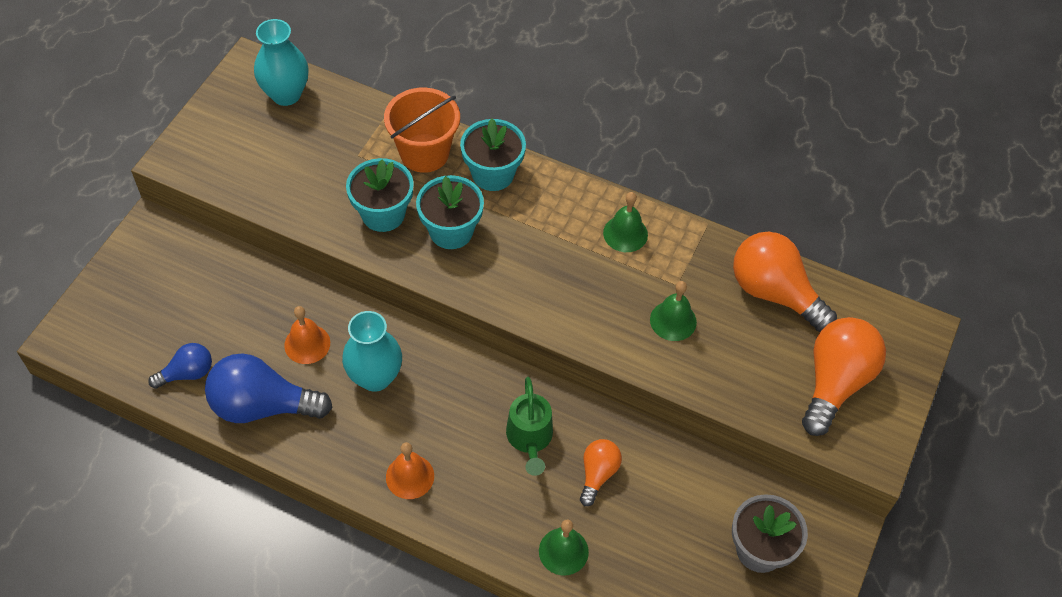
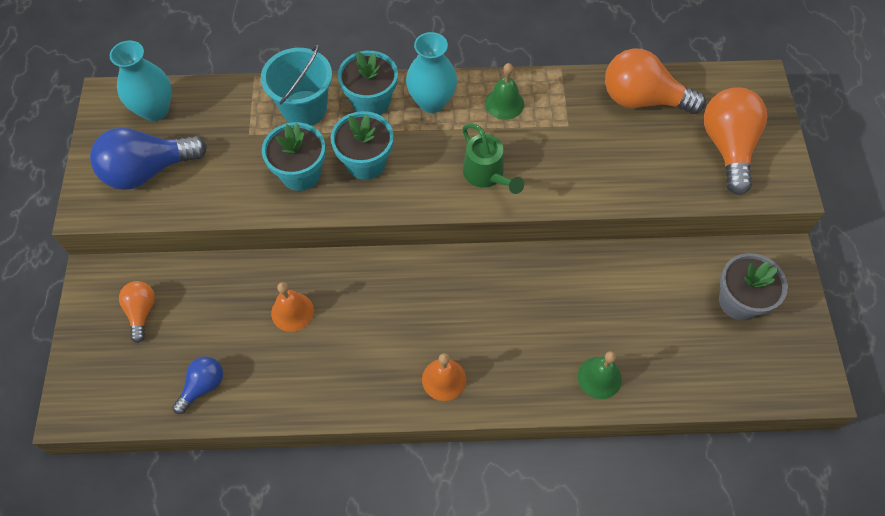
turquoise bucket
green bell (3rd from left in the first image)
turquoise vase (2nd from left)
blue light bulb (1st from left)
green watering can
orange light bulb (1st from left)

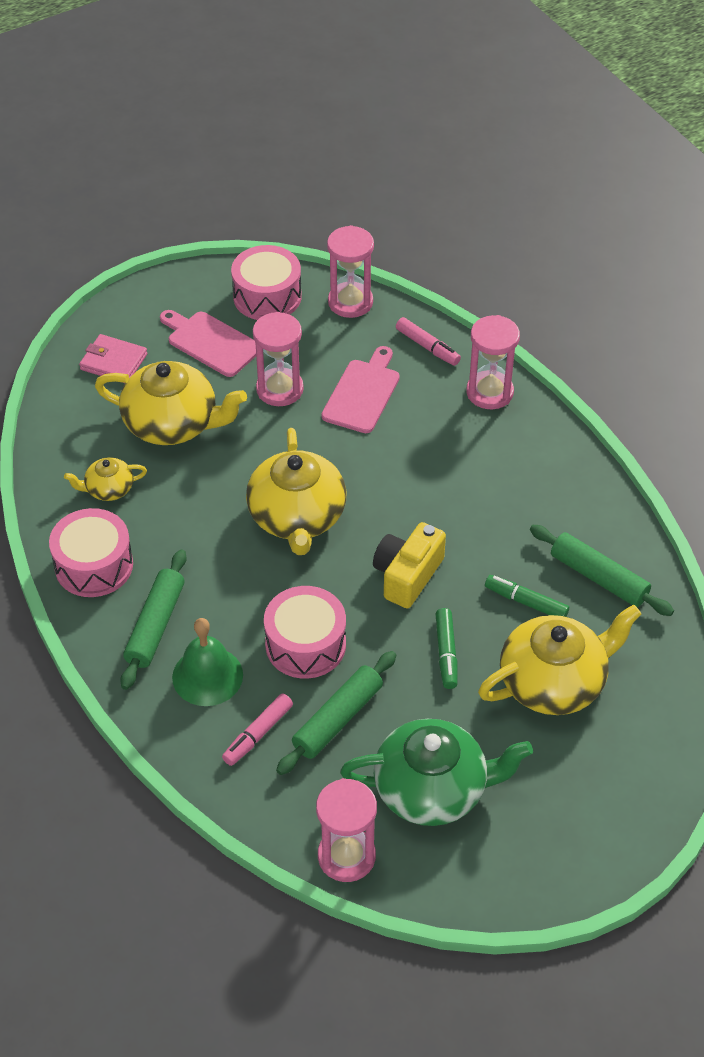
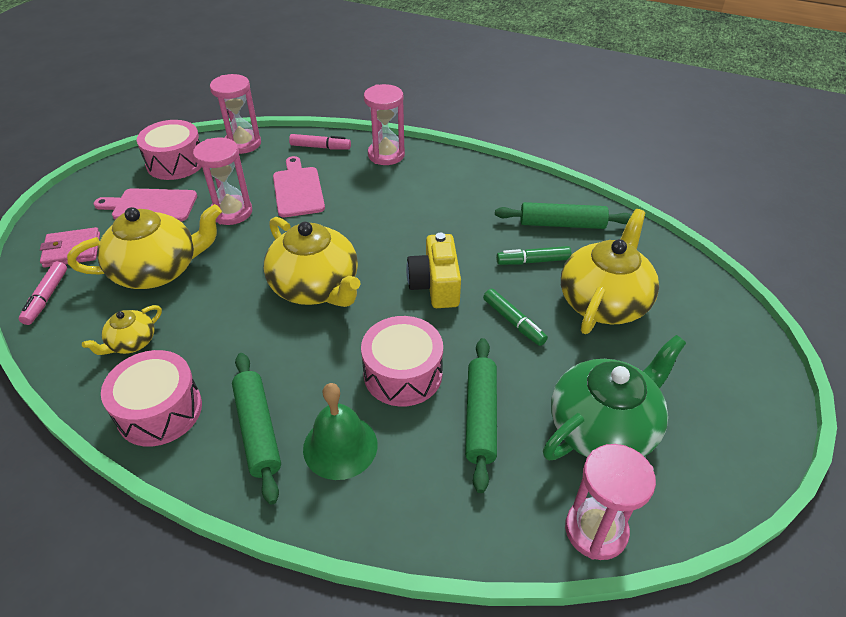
pink marker (1st from left)

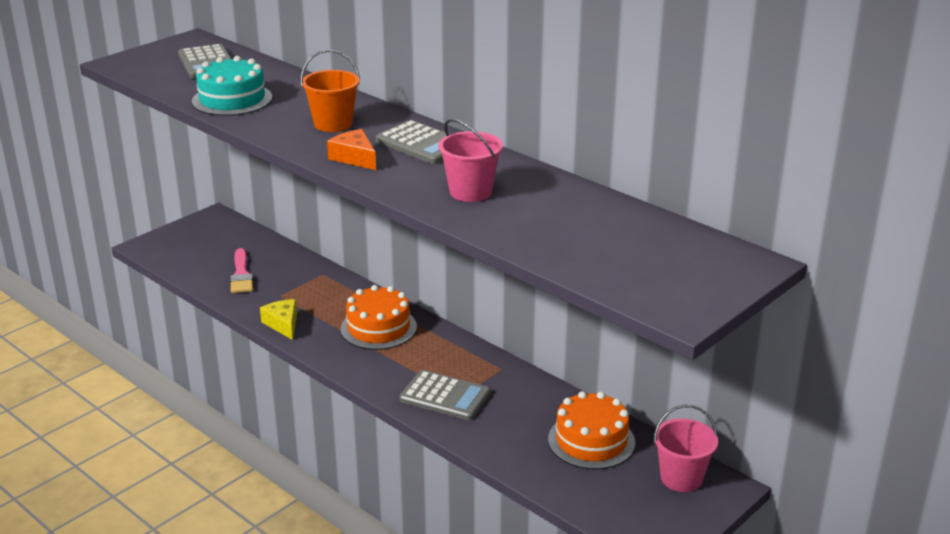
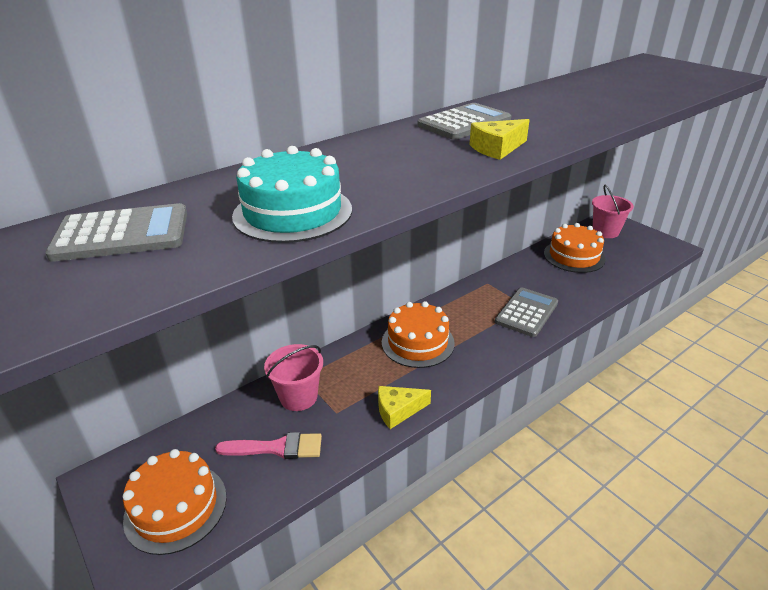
orange bucket
pink bucket (1st from left)
yellow cheese (2nd from left)
orange cake (1st from left)

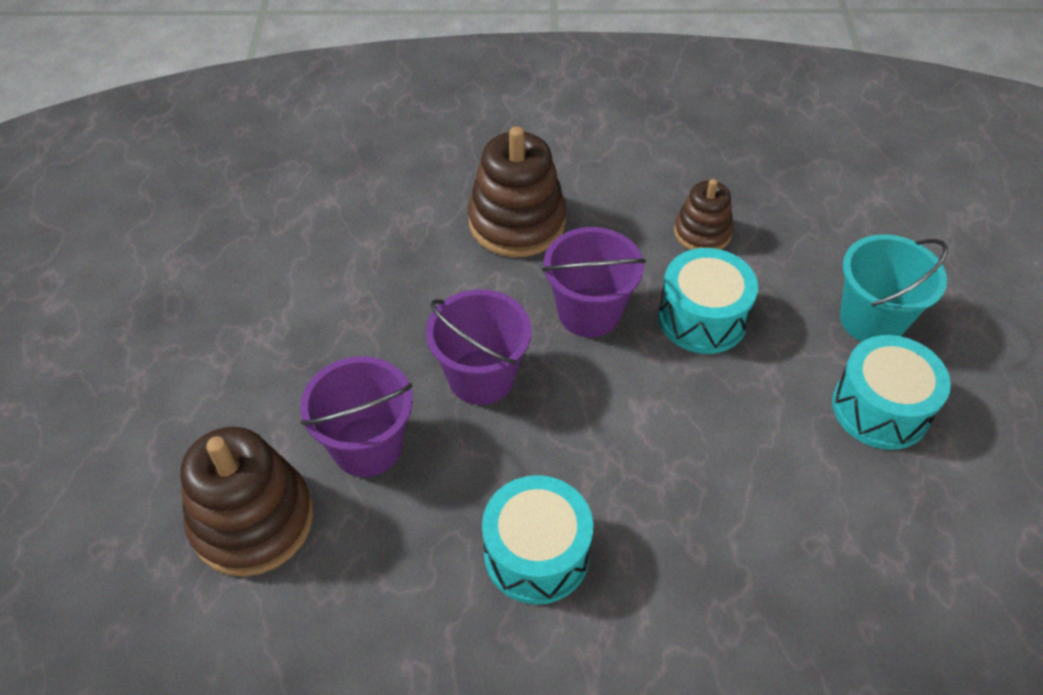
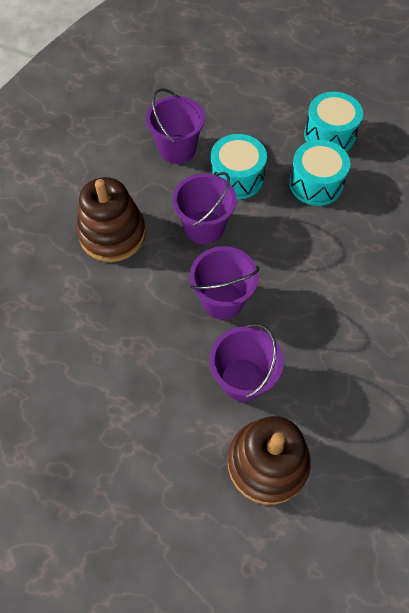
purple bucket (1st from left)
turquoise bucket
turquoise drum (2nd from left)

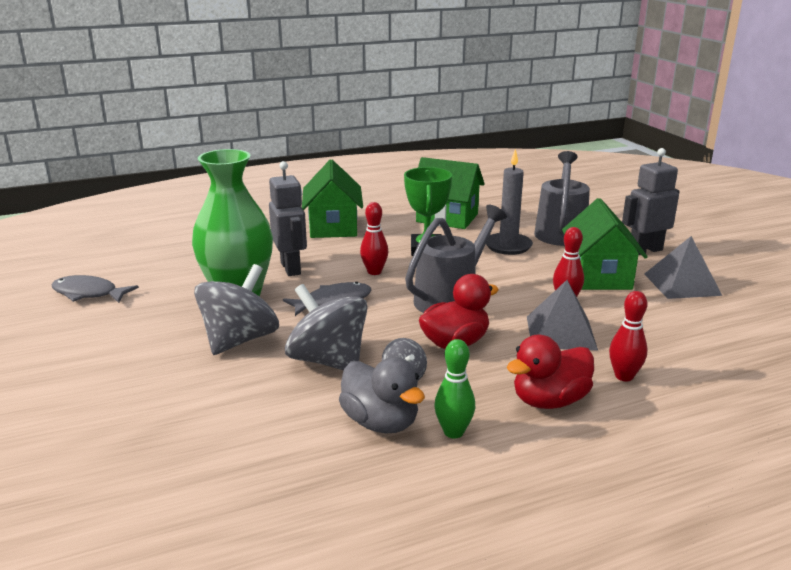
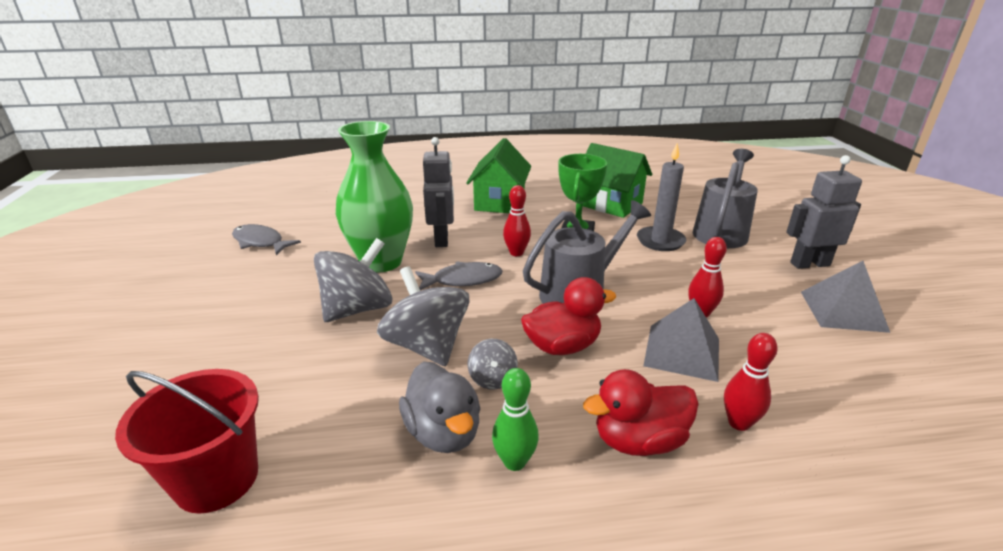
green house (3rd from left in the first image)
red bucket

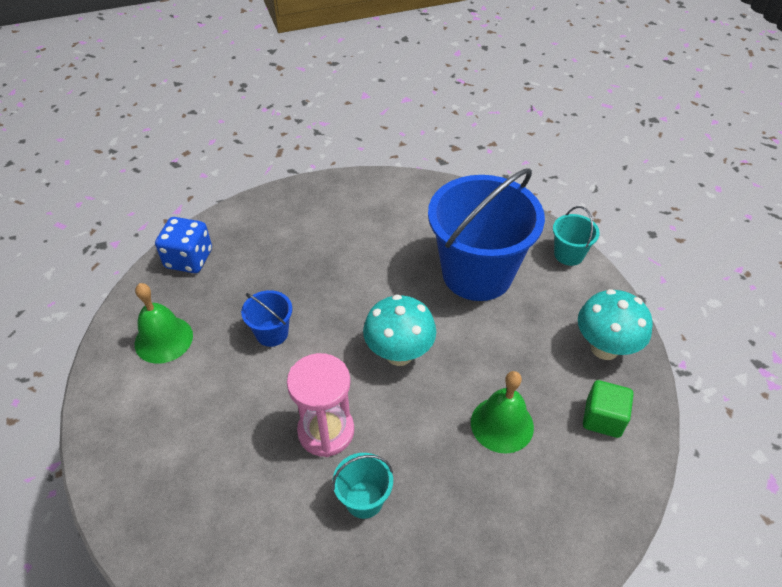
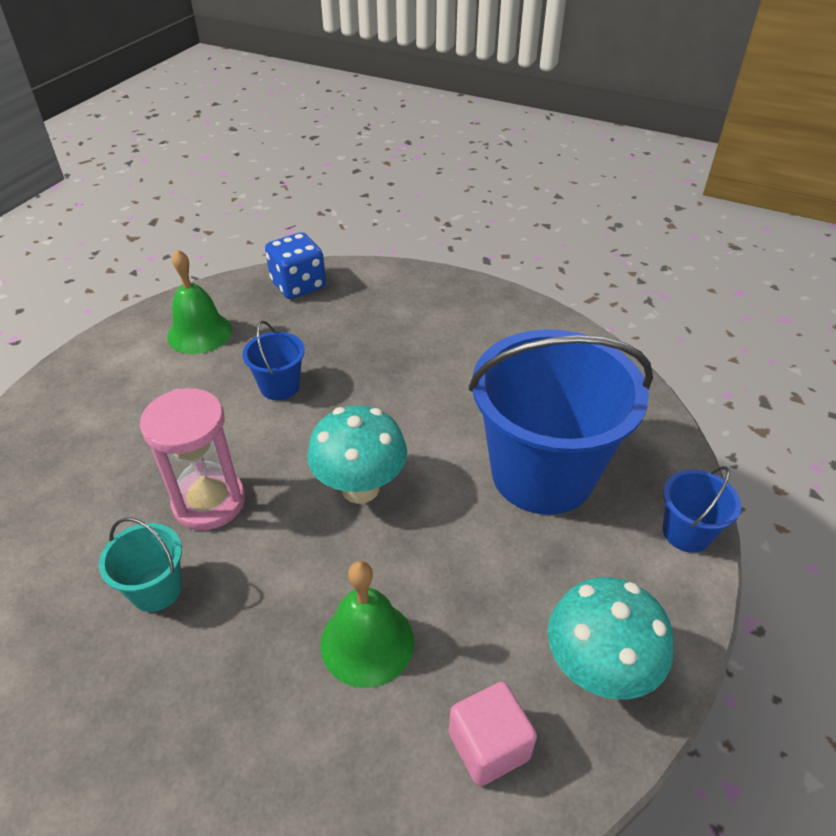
blue bucket (3rd from left)
pink cube

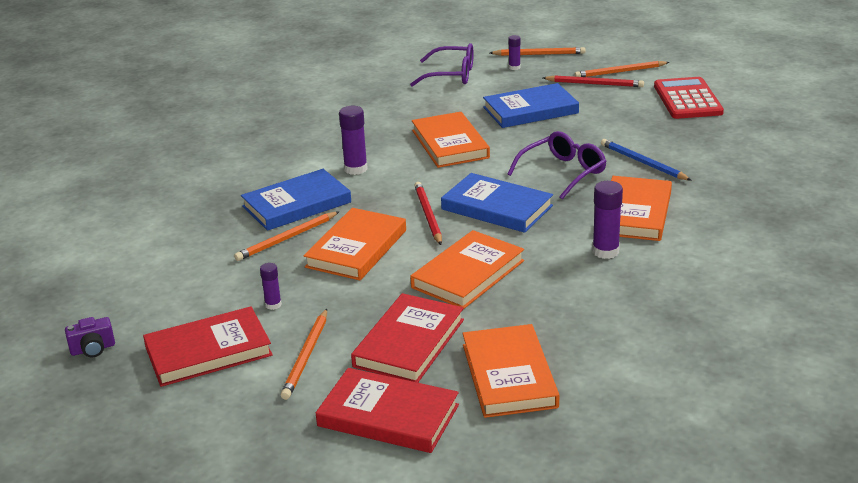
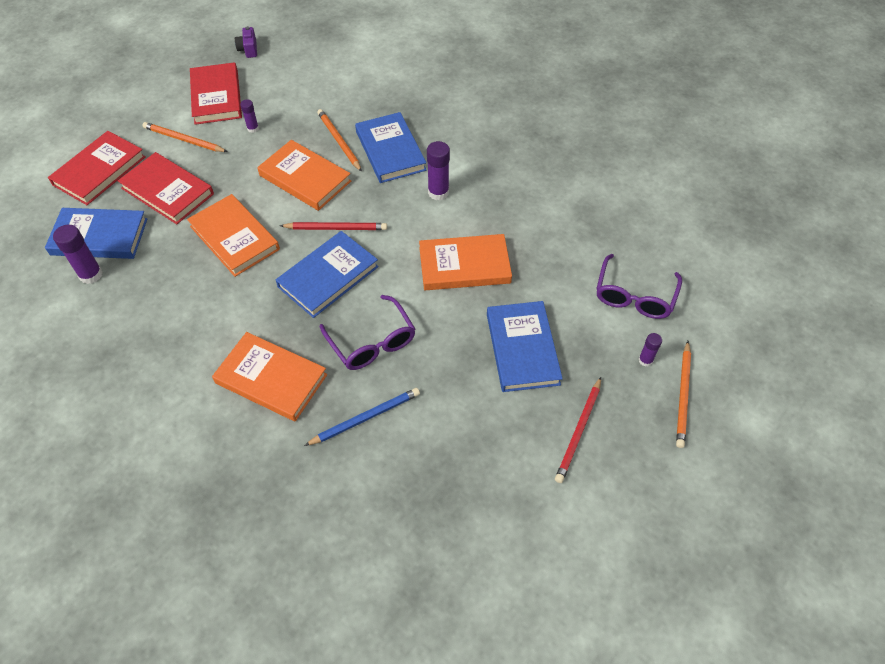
orange pencil (4th from left in the first image)
red calculator
purple glue stick (1st from left)
blue book (1st from left)

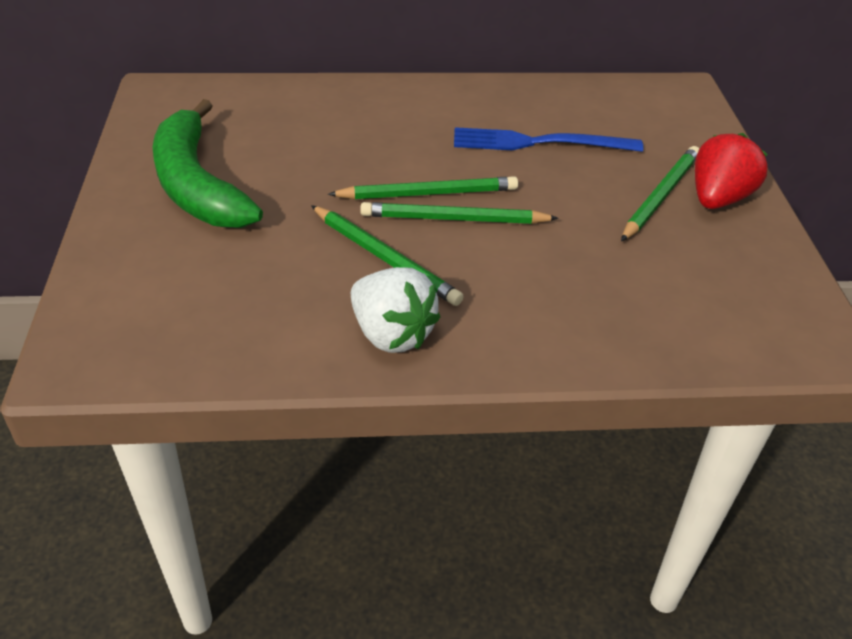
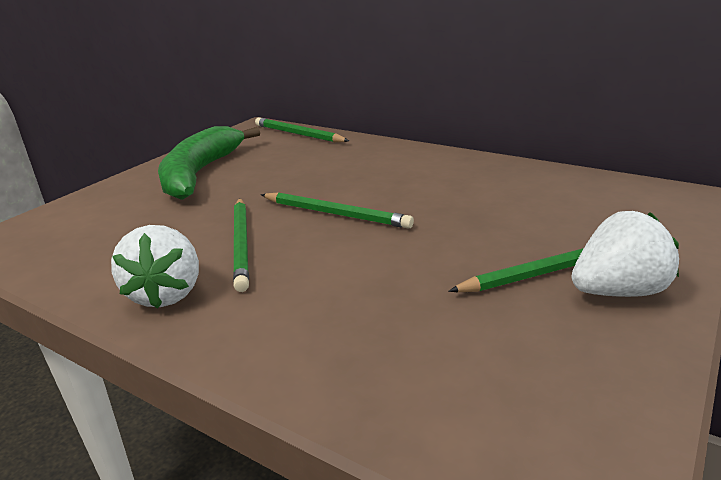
blue fork
white strawberry (2nd from left)
green pencil (2nd from left)

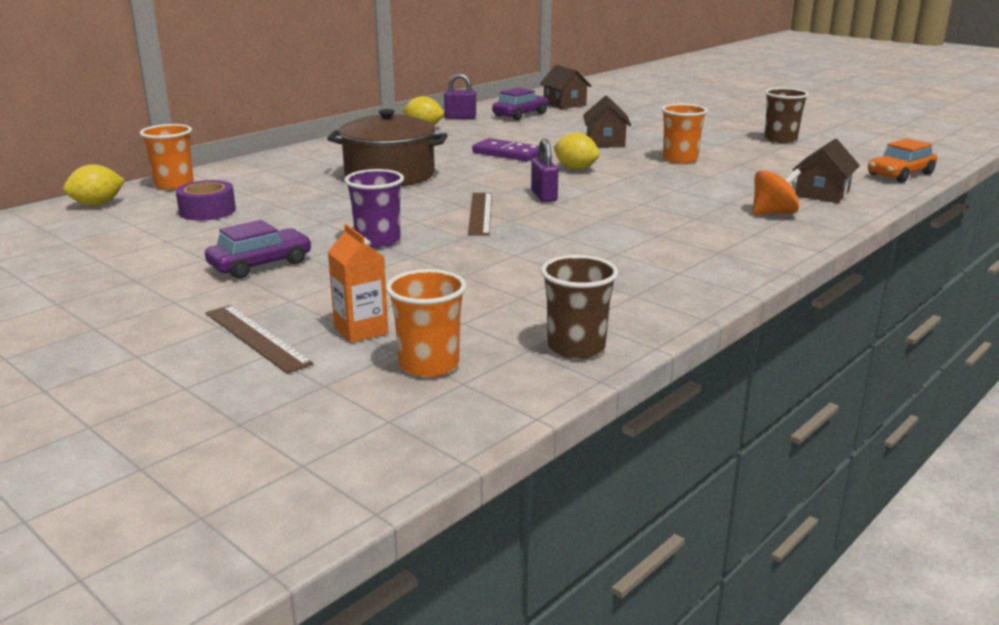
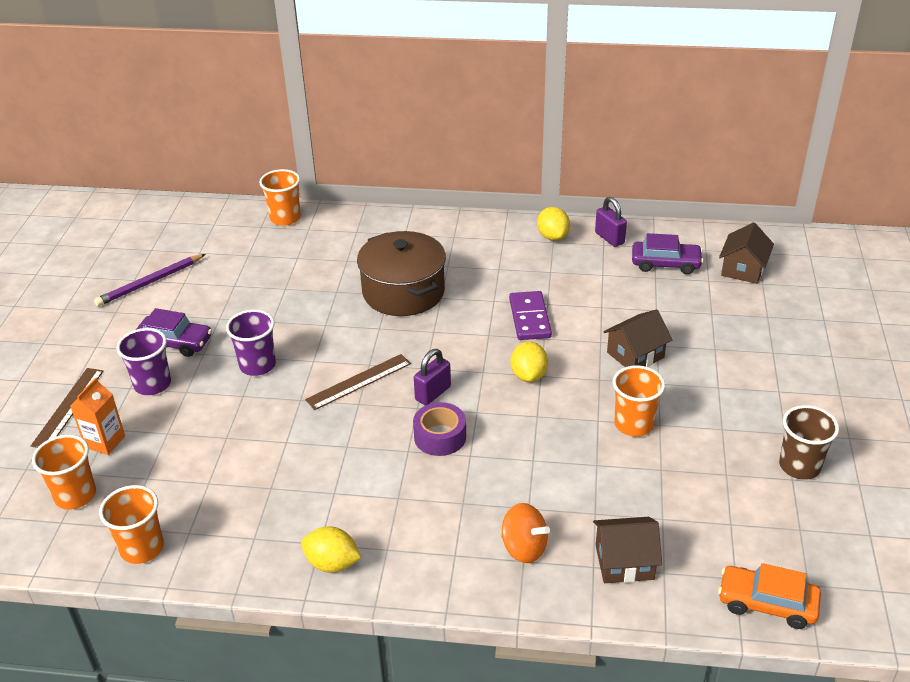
yellow lemon (1st from left)
purple tape
orange cup (2nd from left)
purple pencil
purple cup (1st from left)

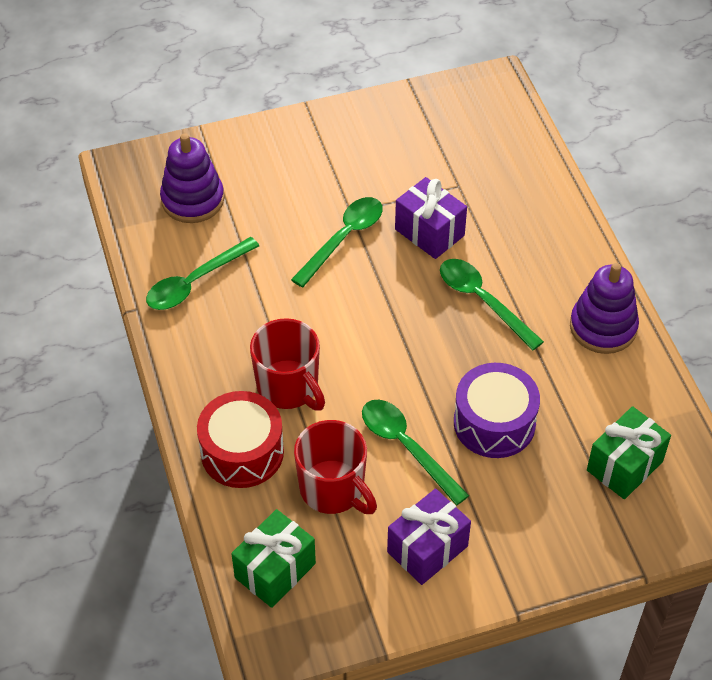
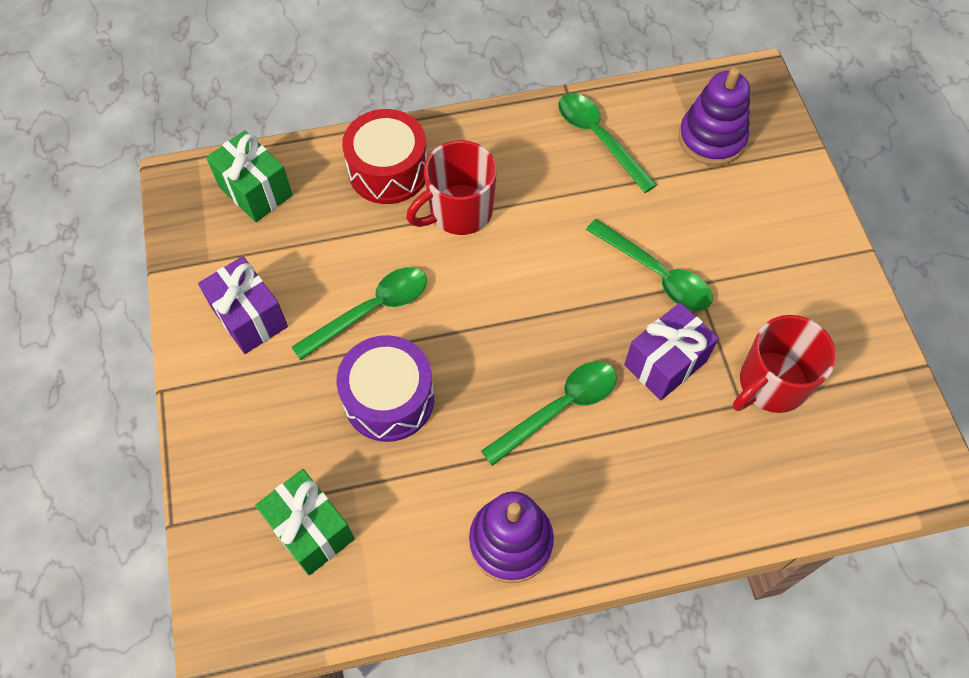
red mug (2nd from left)

